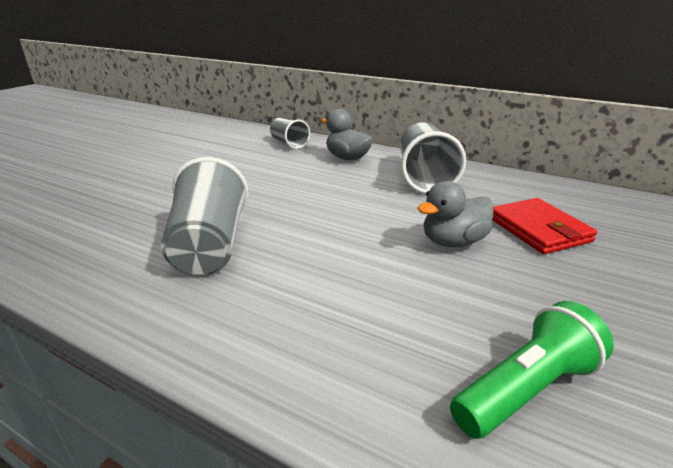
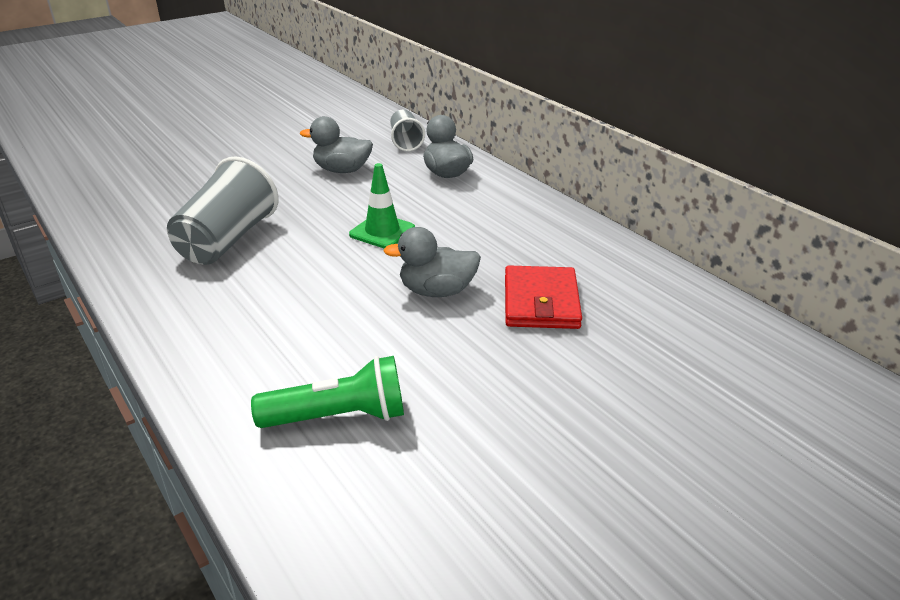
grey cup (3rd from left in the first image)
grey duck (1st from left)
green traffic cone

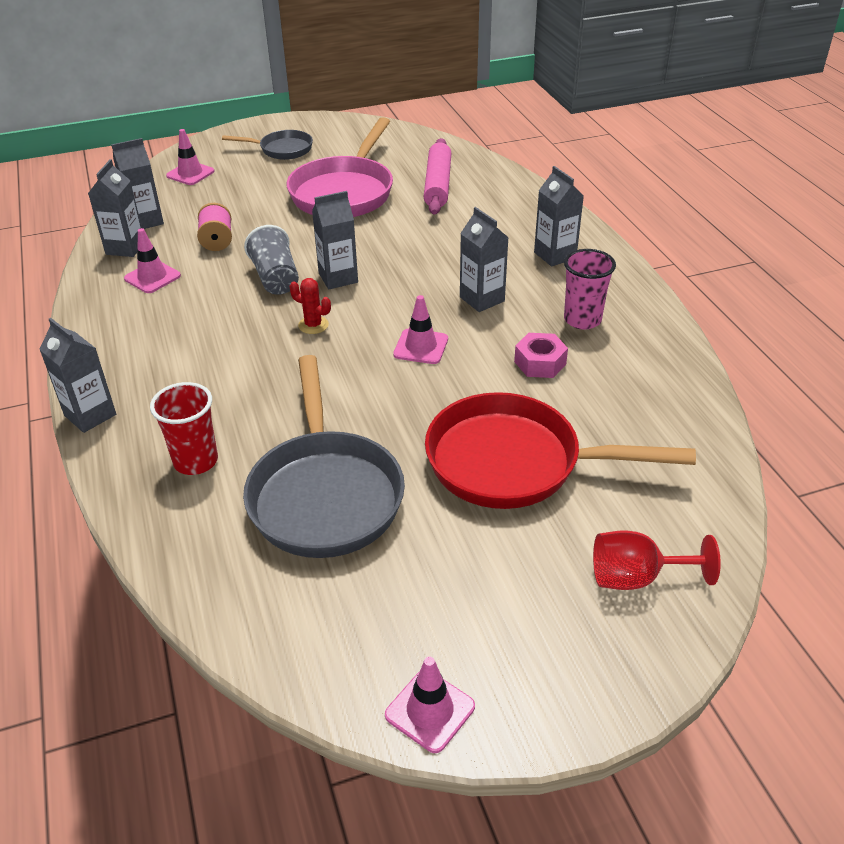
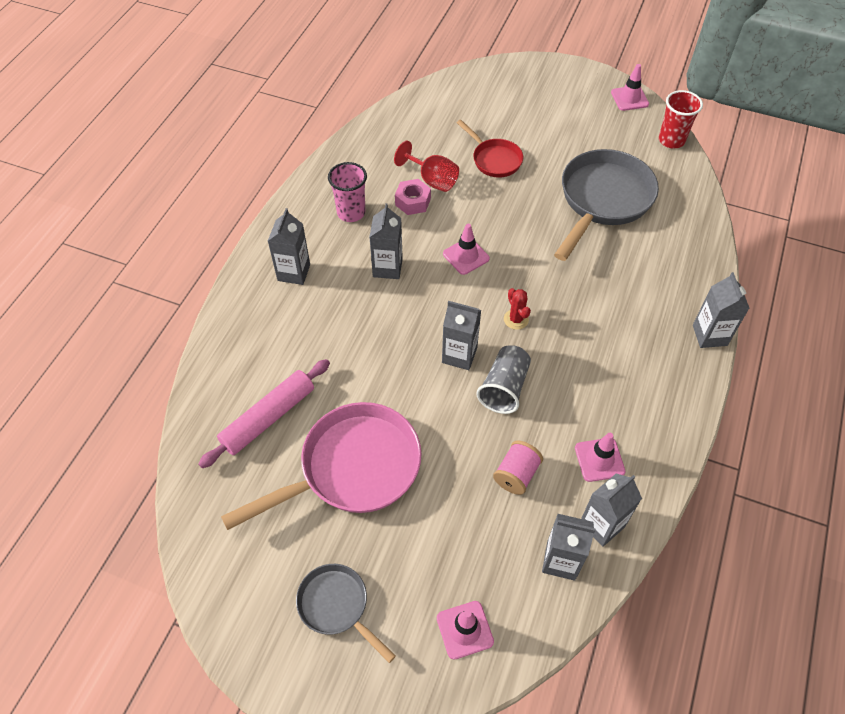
red cup
red pan
red goblet

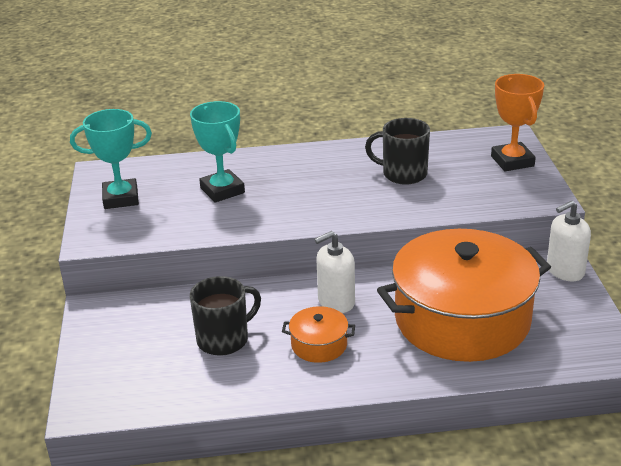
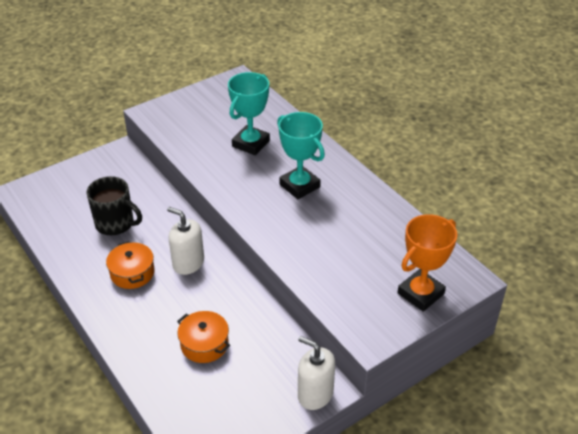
turquoise trophy (2nd from left)
black mug (2nd from left in the first image)
orange pot (2nd from left)

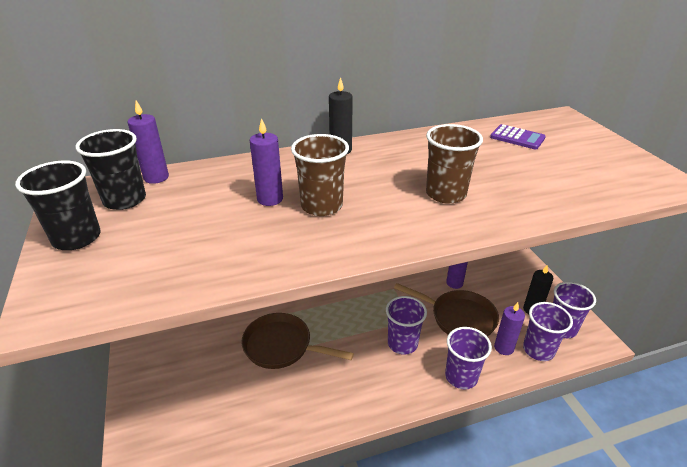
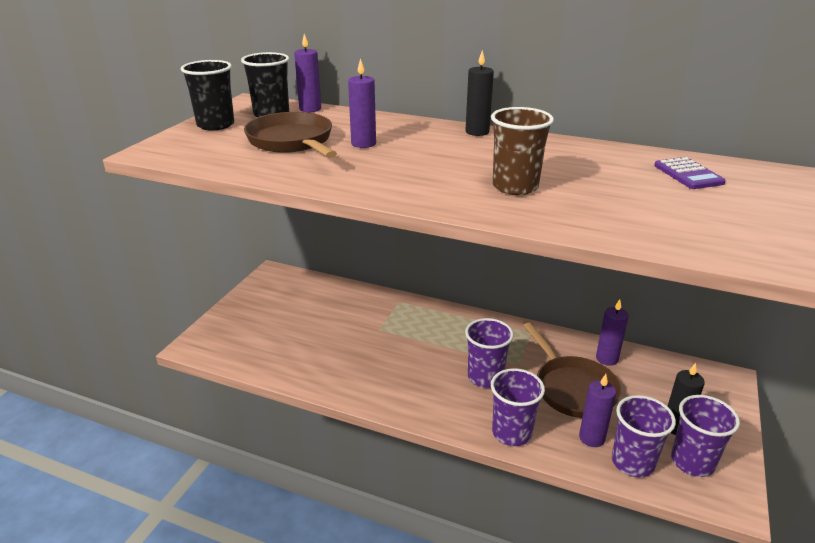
brown cup (1st from left in the first image)
brown pan (1st from left)

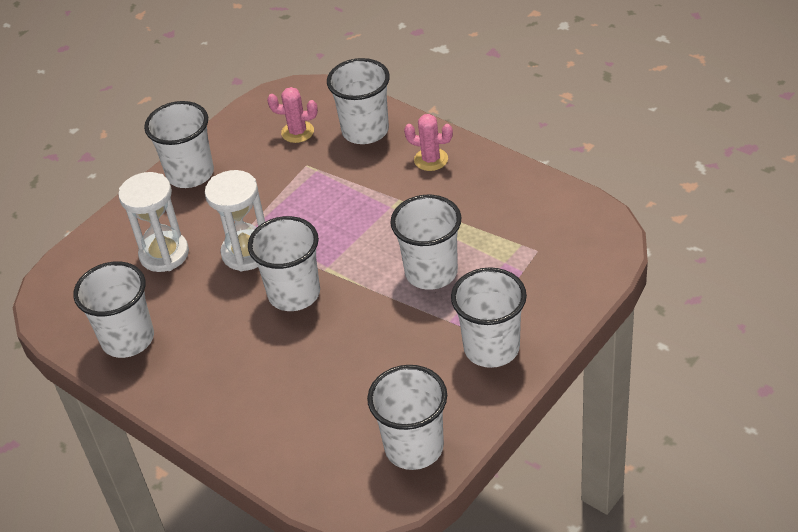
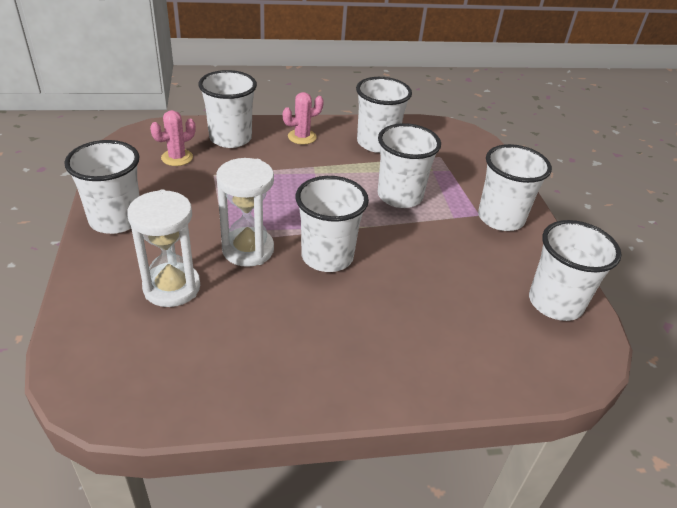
white cup (4th from left)

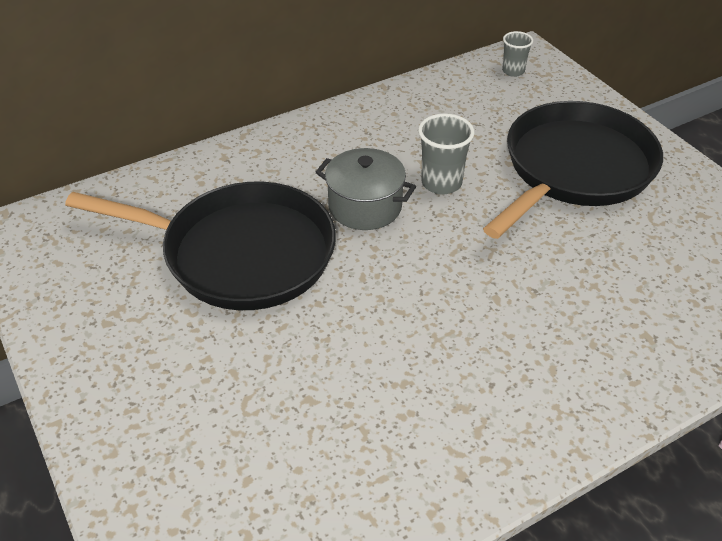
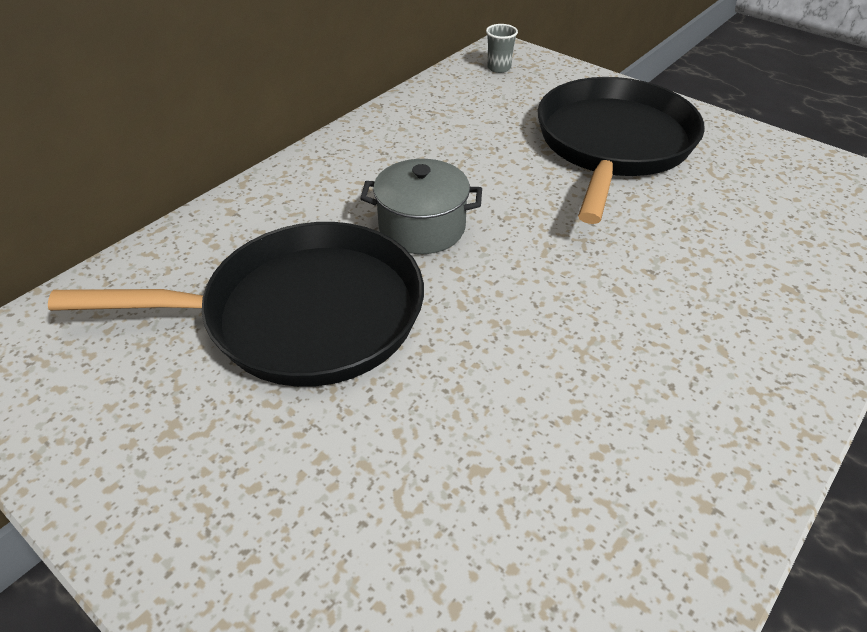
grey cup (1st from left in the first image)

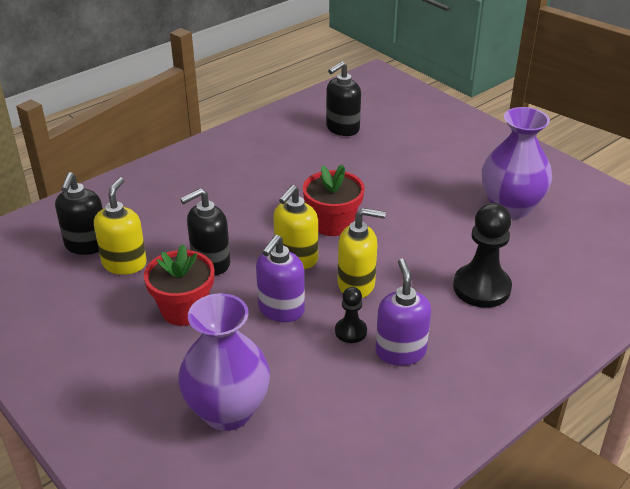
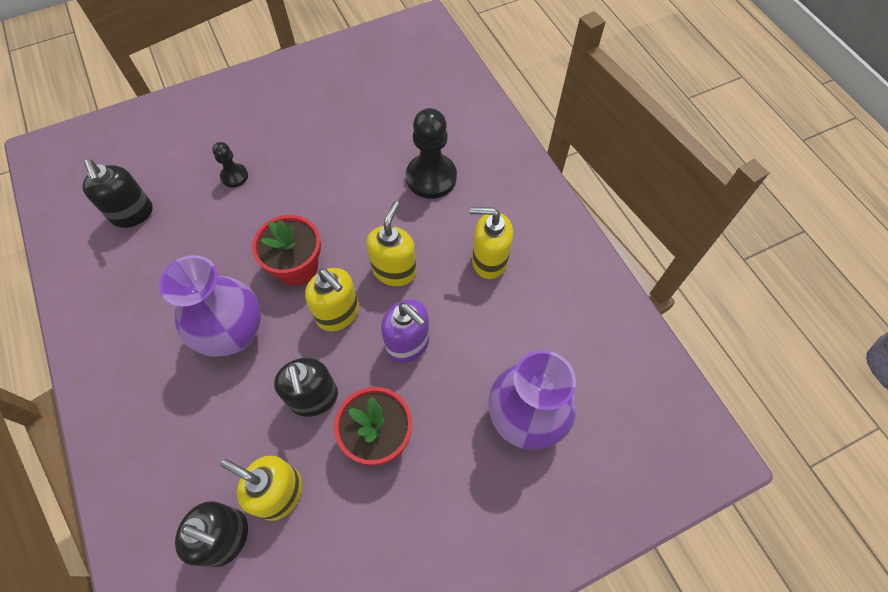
purple vase (1st from left)
yellow soap dispenser (4th from left)
black pawn (1st from left)

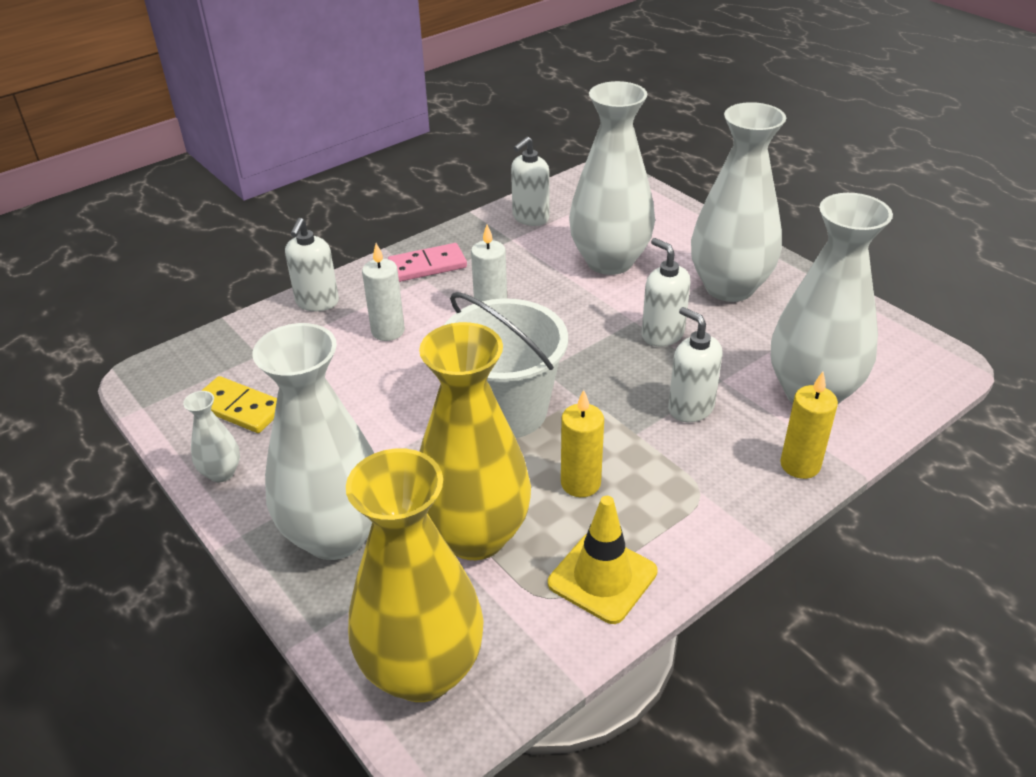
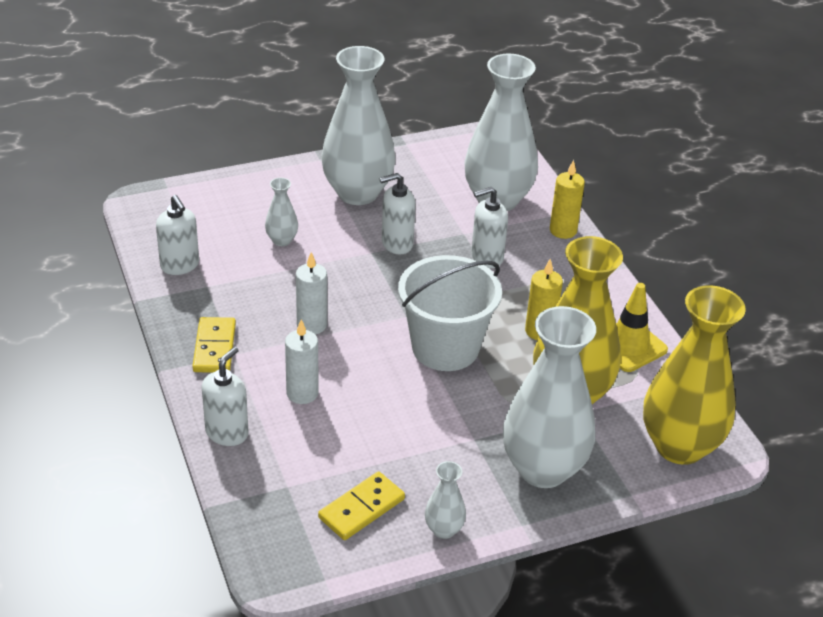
white vase (1st from left)
white soap dispenser (2nd from left)
yellow domino (1st from left)

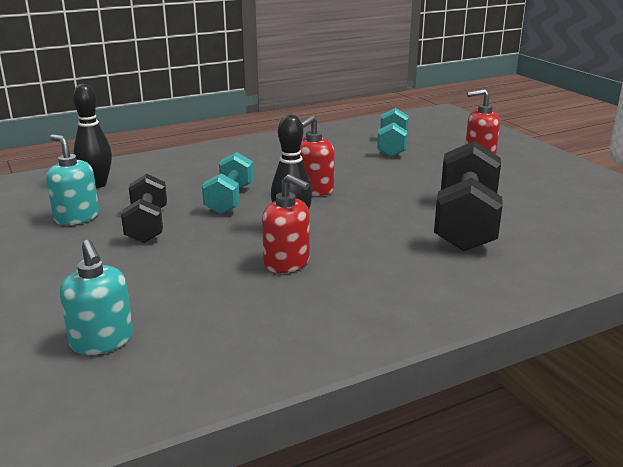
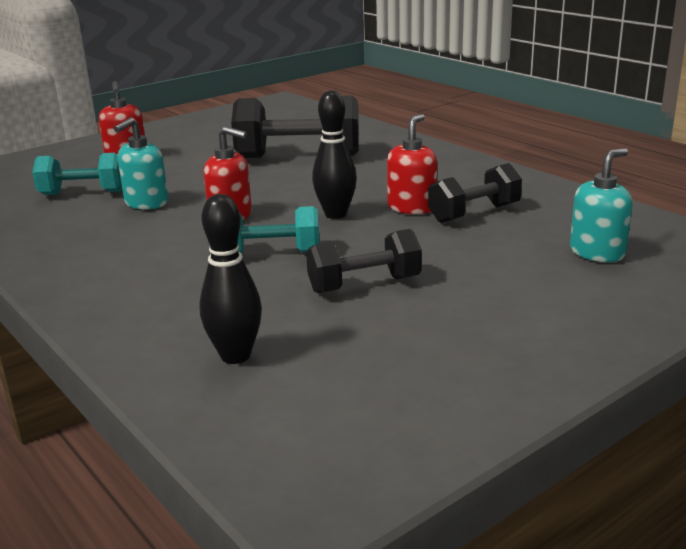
turquoise soap dispenser (1st from left)
black dumbbell (3rd from left)

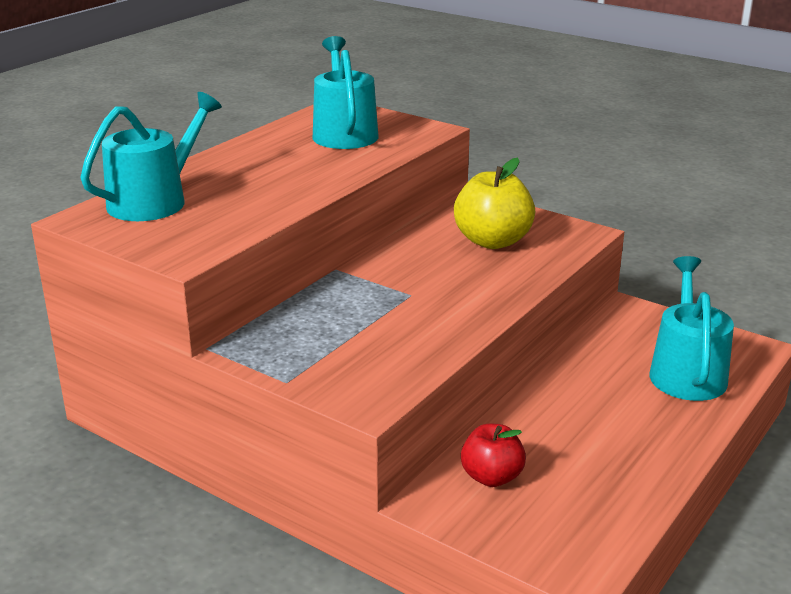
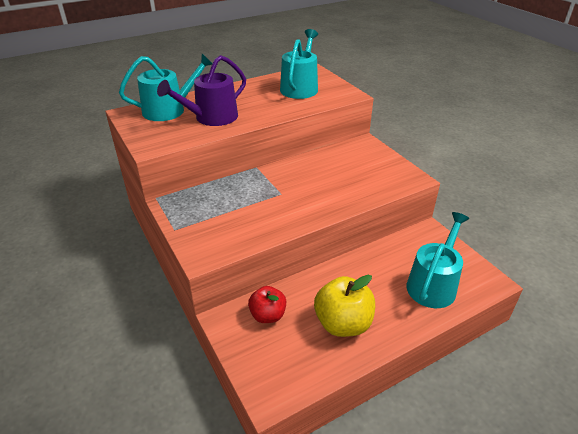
yellow apple
purple watering can

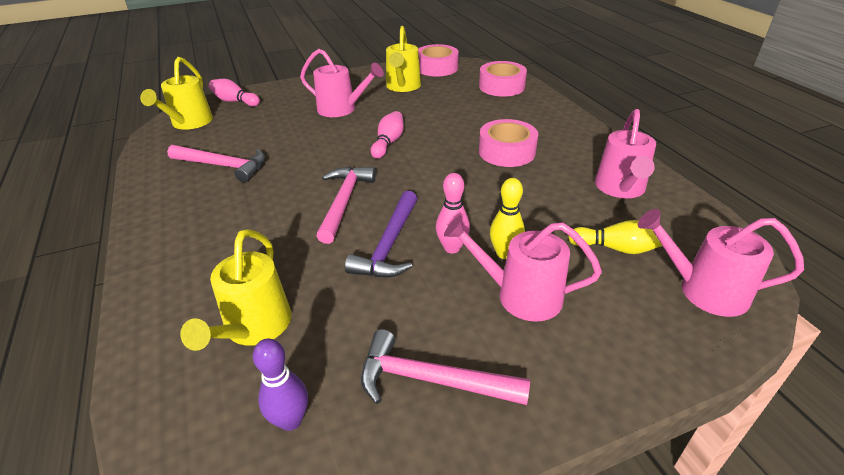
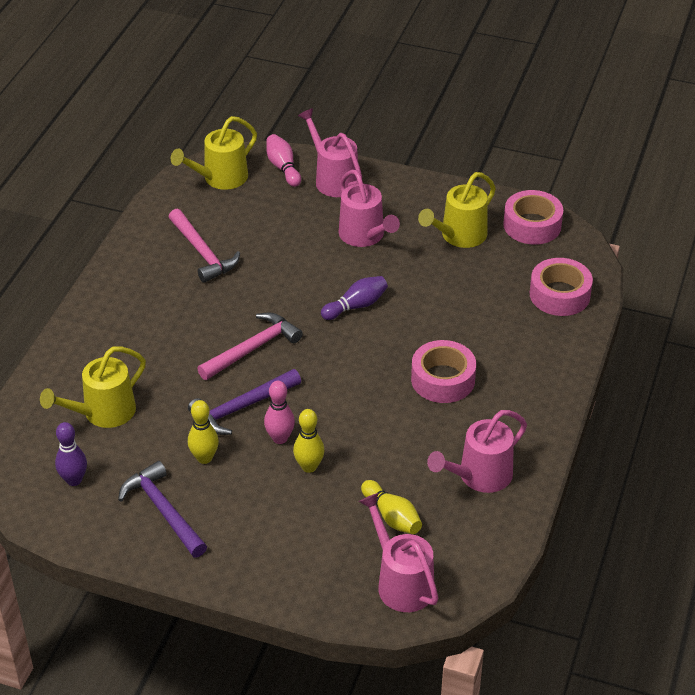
purple bowling pin (2nd from left)
pink watering can (1st from left)
purple hammer (1st from left)
yellow bowling pin (1st from left)

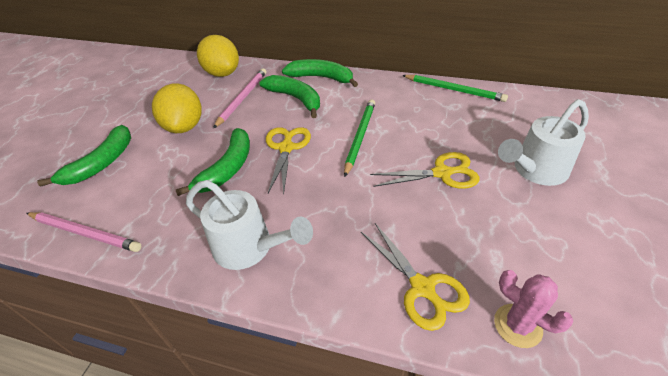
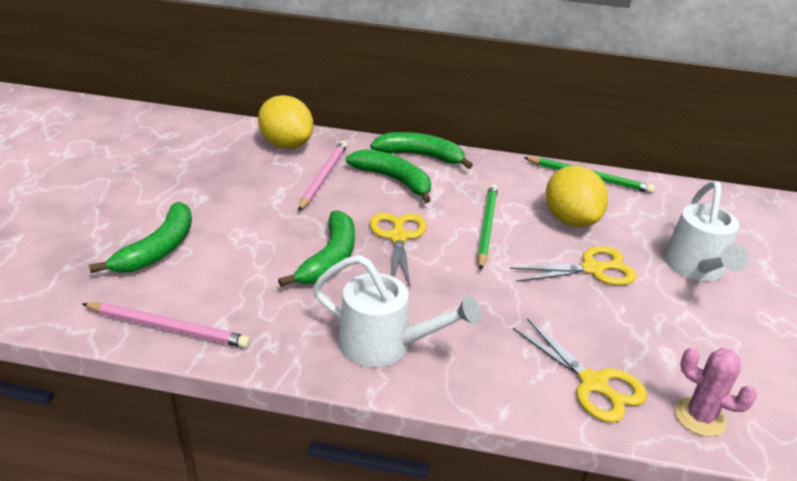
yellow lemon (2nd from left)
white watering can (2nd from left)

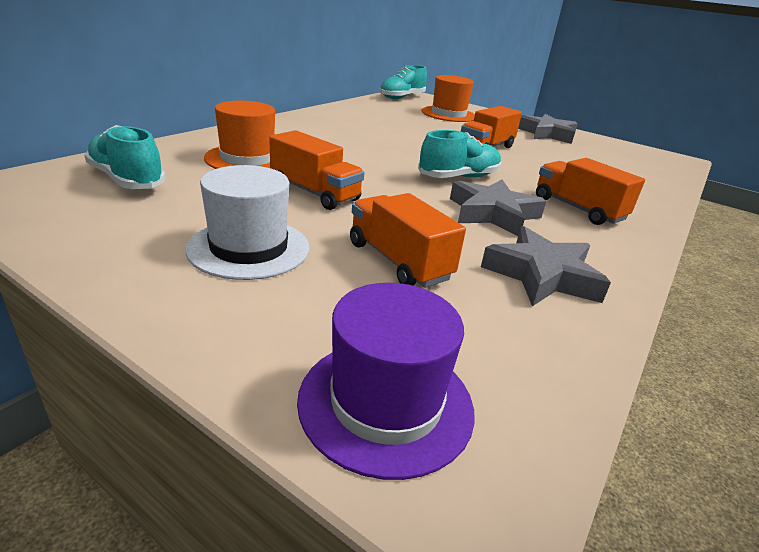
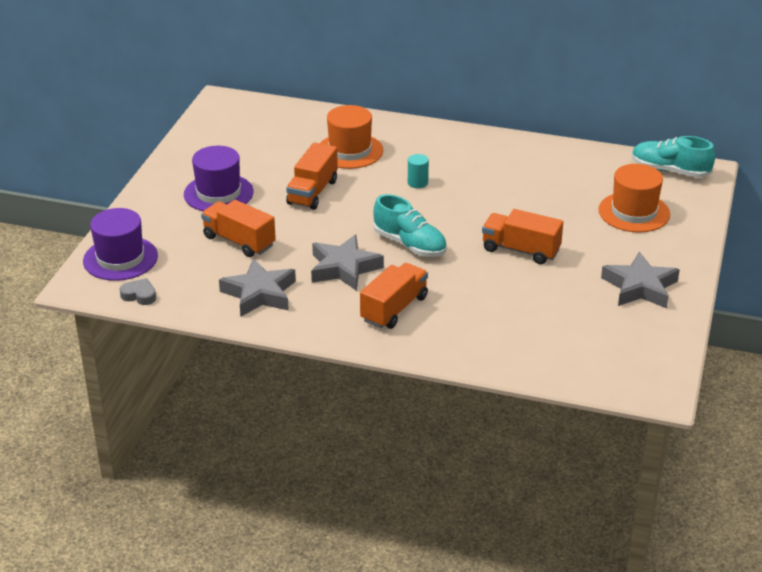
turquoise shoe (1st from left in the first image)
purple hat (2nd from left)
orange truck (1st from left)
turquoise cylinder
grey heart

